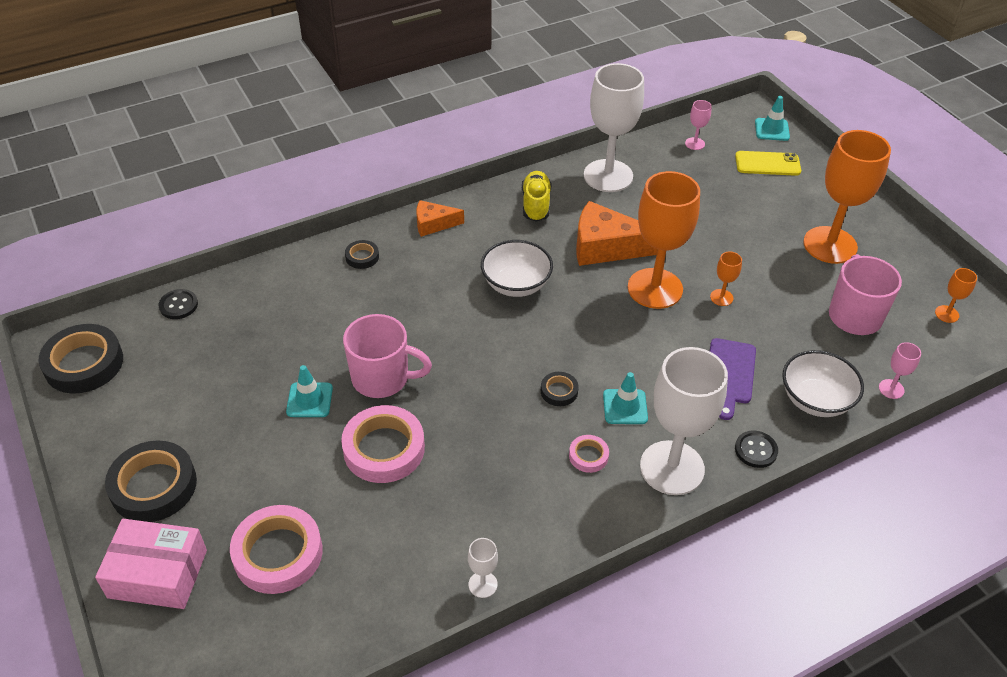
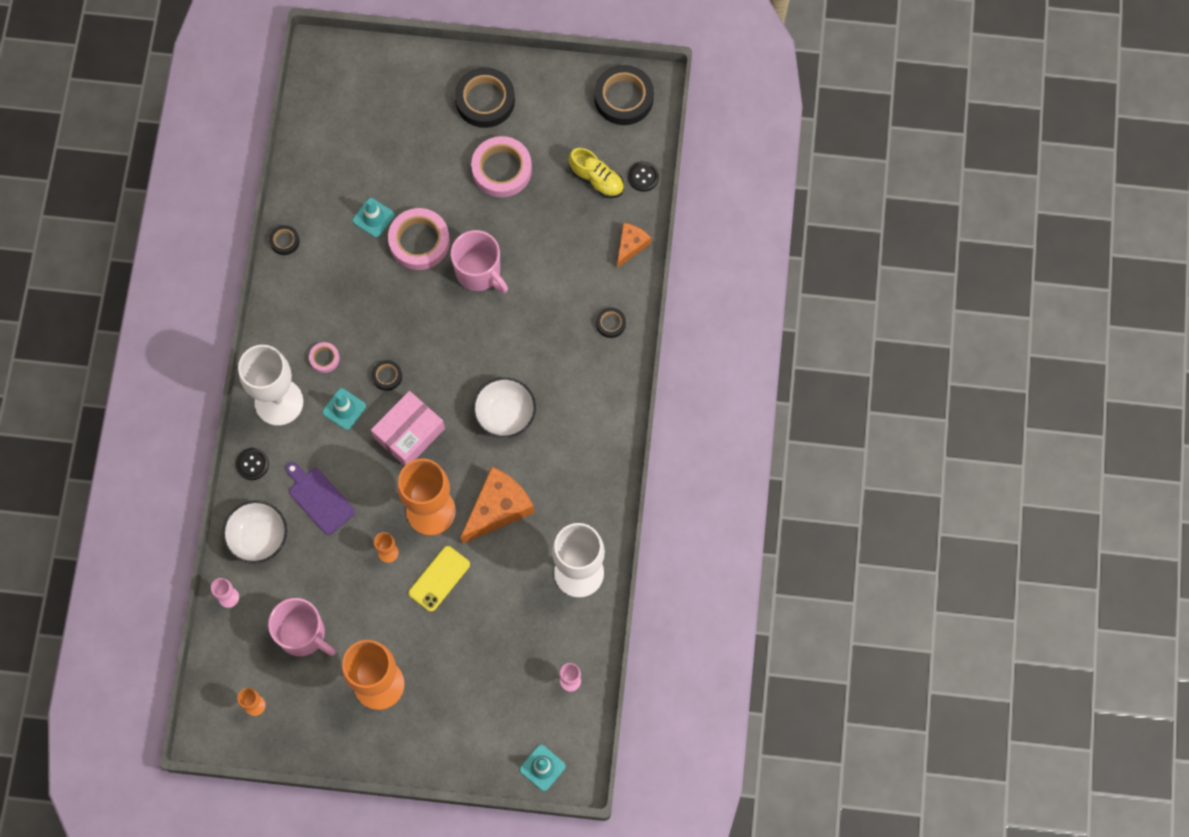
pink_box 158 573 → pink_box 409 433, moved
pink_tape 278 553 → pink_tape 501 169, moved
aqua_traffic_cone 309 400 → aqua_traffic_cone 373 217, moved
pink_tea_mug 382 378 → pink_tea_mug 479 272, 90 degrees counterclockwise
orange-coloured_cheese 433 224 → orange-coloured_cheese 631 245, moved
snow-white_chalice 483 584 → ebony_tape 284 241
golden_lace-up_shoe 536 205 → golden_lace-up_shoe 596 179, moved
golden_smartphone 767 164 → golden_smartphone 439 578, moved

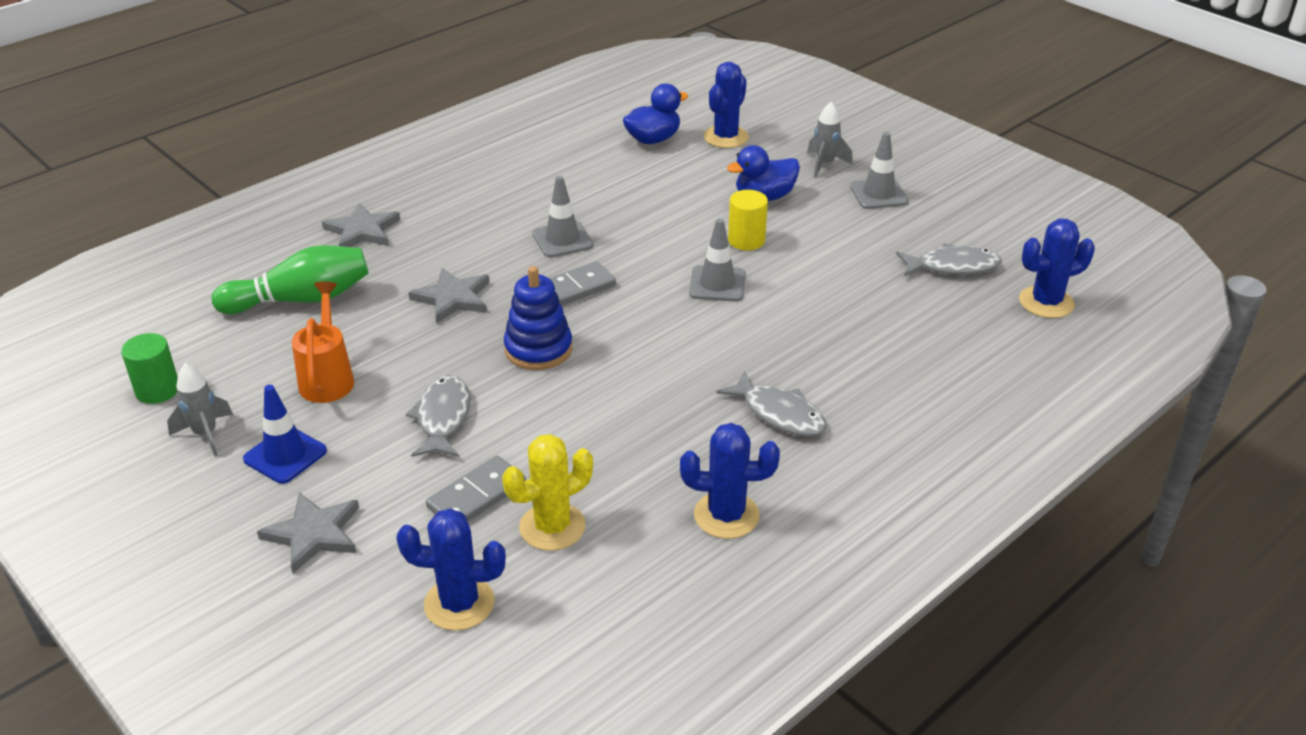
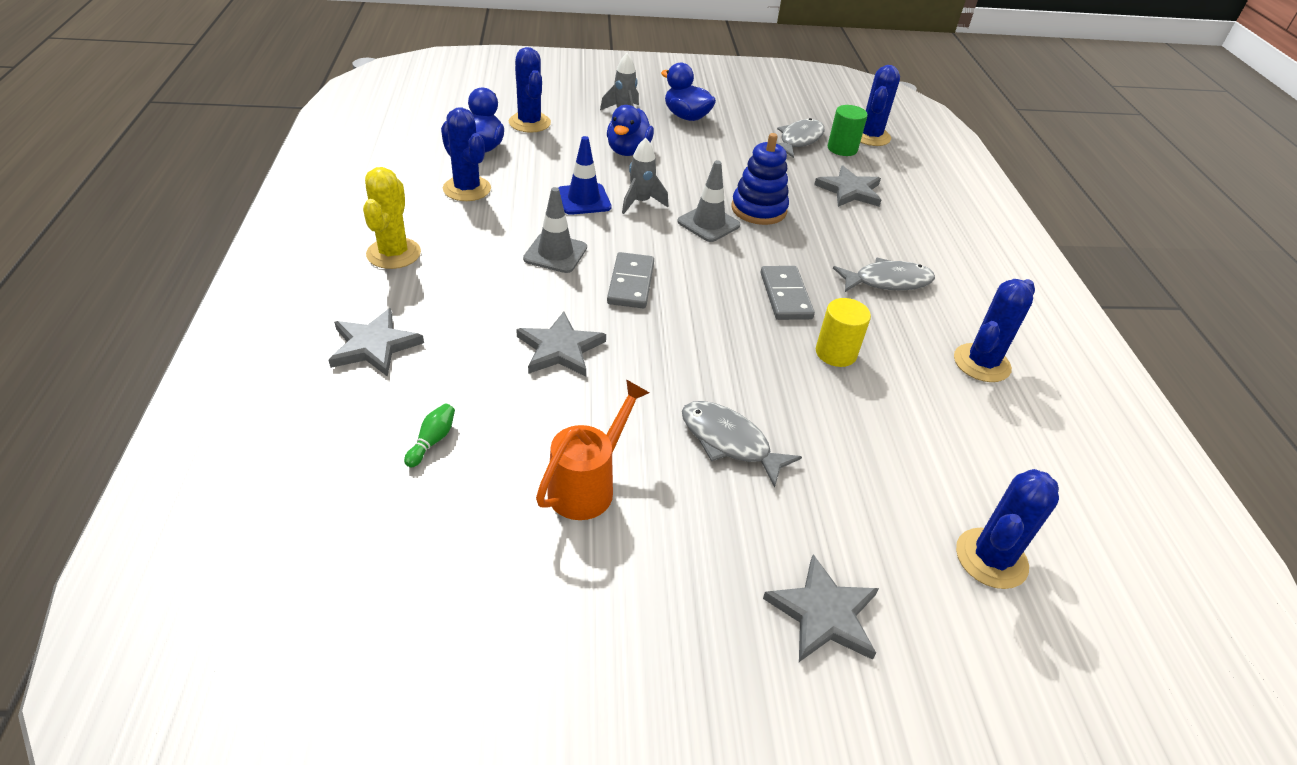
green_solid_cylinder 157 390 → green_solid_cylinder 842 149, moved
gray_rocket 206 434 → gray_rocket 640 202, moved
green_tenpin 301 299 → green_tenpin 432 441, x0.40
cobalt_traffic_cone 285 455 → cobalt_traffic_cone 583 199, moved
orange-coloured_watering_can 328 378 → orange-coloured_watering_can 588 485, 90 degrees clockwise
gray_domino 477 496 → gray_domino 785 296, moved
golden_prickly_plant 552 527 → golden_prickly_plant 393 253, moved
cobalt_ring_stacker 538 349 → cobalt_ring_stacker 758 209, moved
golden_solid_cylinder 746 240 → golden_solid_cylinder 836 353, moved
gray_traffic_cone 878 194 → cobalt_rubber_duck 686 116
- → cobalt_prickly_plant 467 189
- → gray_star_shape 849 190

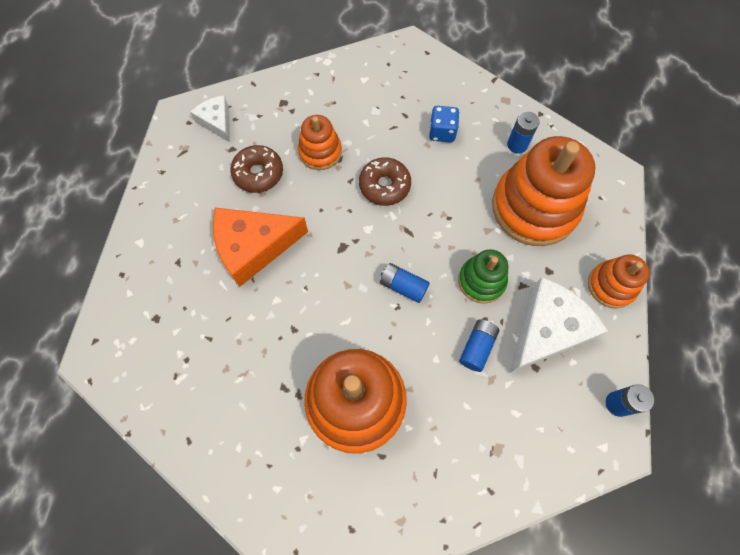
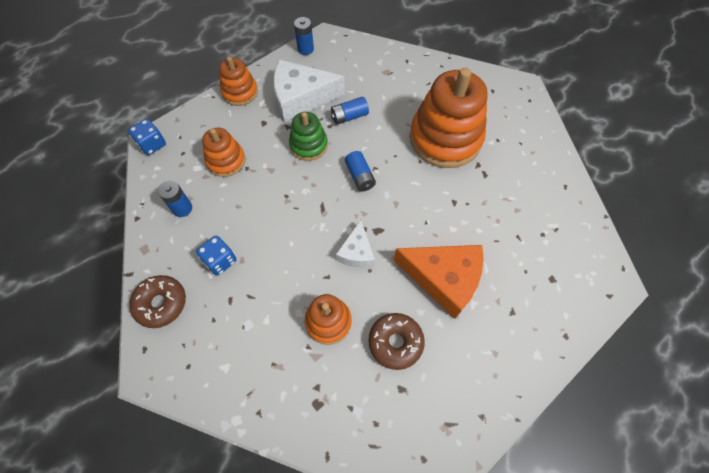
snow-white_cheese 217 122 → snow-white_cheese 356 252, moved
russet_doughnut 384 186 → russet_doughnut 161 303, moved
orange-coloured_ring_stacker 534 208 → orange-coloured_ring_stacker 226 161, x0.52
- → cobalt_die 152 144

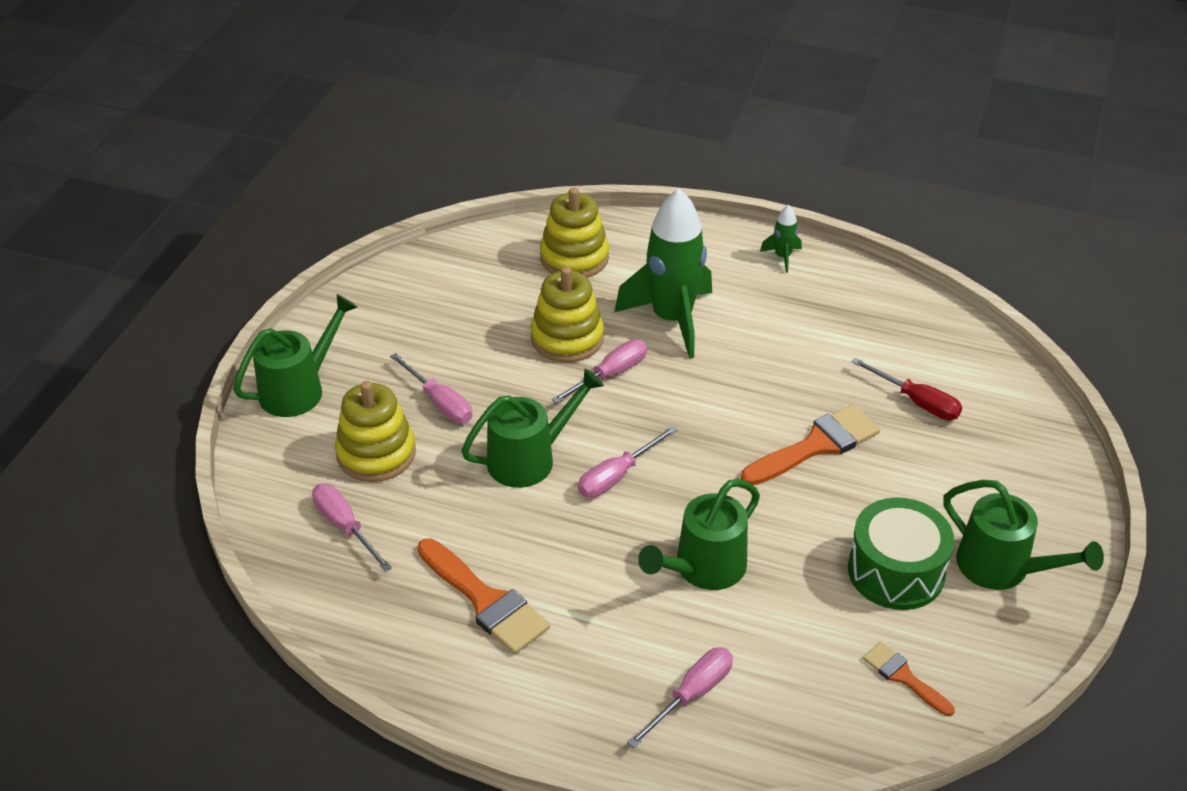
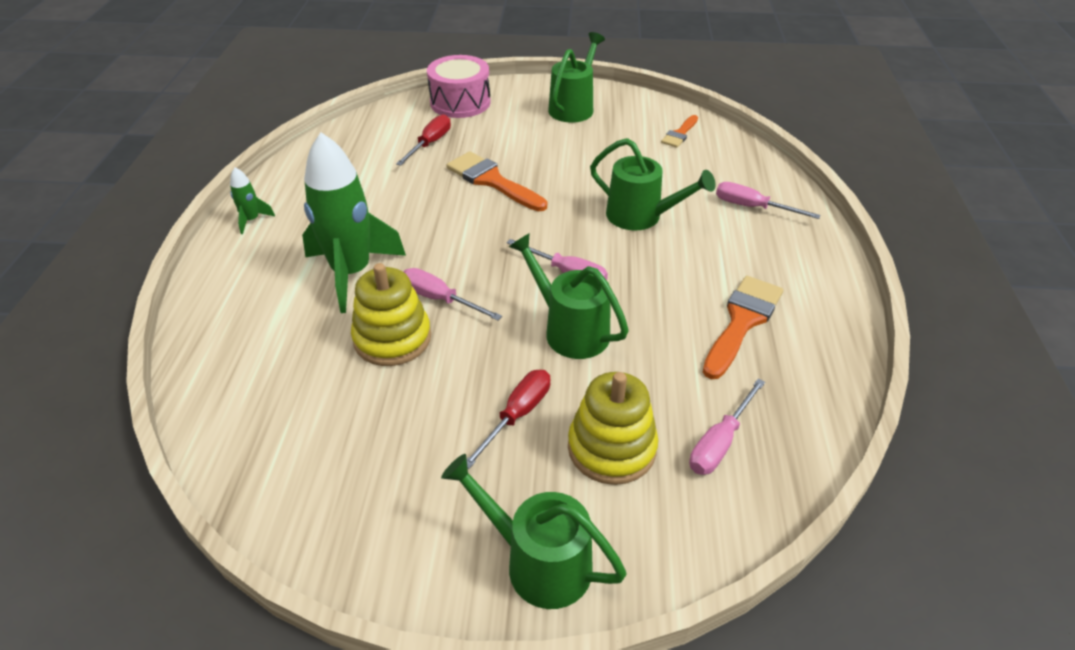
pink_screwdriver 440 402 → scarlet_screwdriver 517 415
golden_ring_stacker 574 258 → -
green_snare_drum 896 571 → -
- → pink_snare_drum 460 102

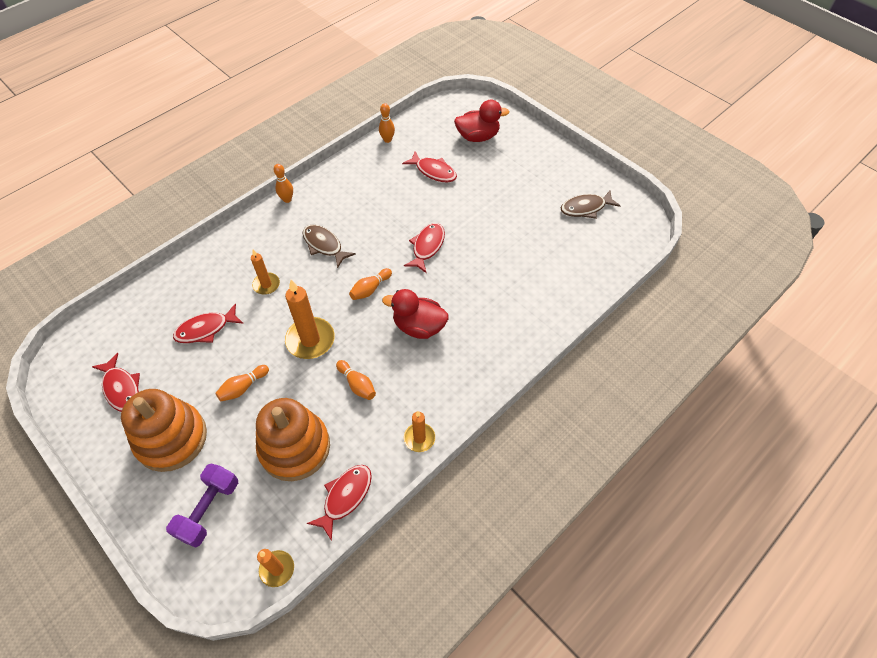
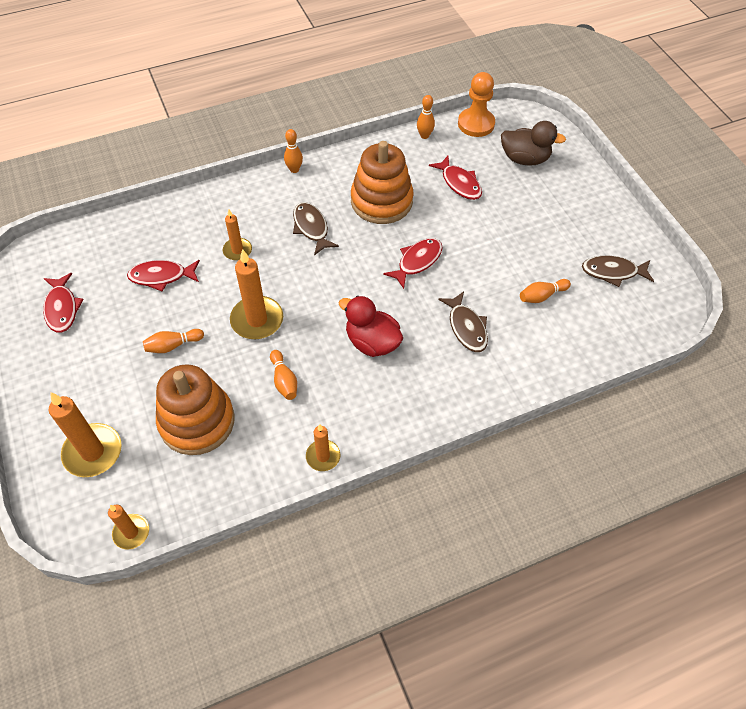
orange-coloured_ring_stacker 171 438 → orange-coloured_ring_stacker 381 201, moved
royal_purple_dumbbell 209 509 → orange-coloured_pillar_candle 93 452
scarlet_toy_fish 345 497 → -
orange-coloured_tenpin 370 289 → orange-coloured_tenpin 542 296, moved
scarlet_rubber_duck 478 137 → russet_rubber_duck 525 159
- → russet_toy_fish 466 327
- → orange-coloured_game_pawn 476 124

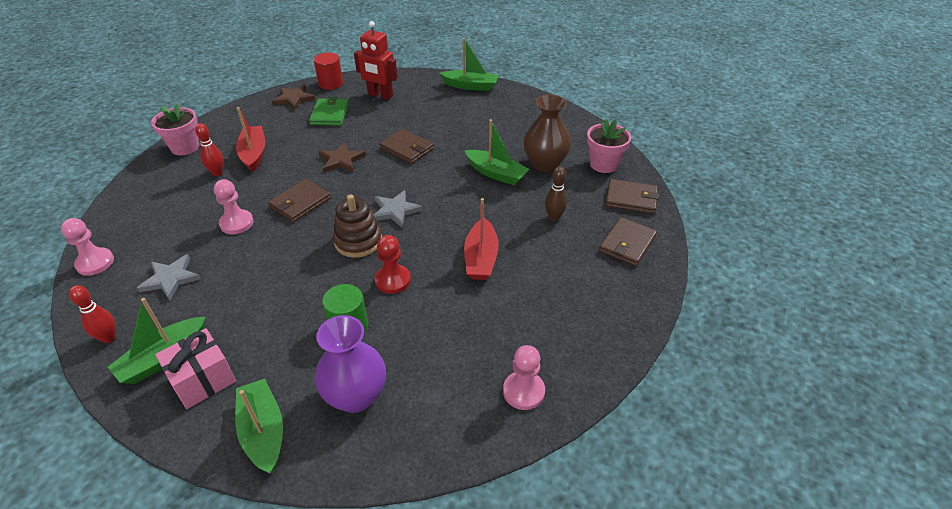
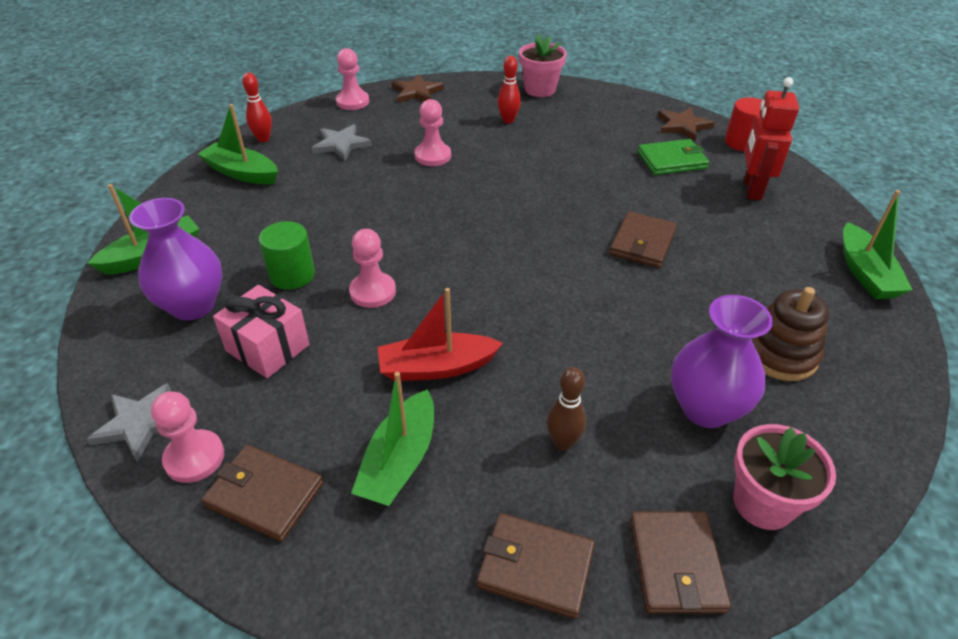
pink_present 203 379 → pink_present 267 348, moved
scarlet_sailboat 254 154 → -
russet_billfold 300 203 → russet_billfold 264 495, moved
russet_star_shape 341 160 → russet_star_shape 417 92, moved
russet_ring_stacker 358 241 → russet_ring_stacker 780 354, moved
gray_star_shape 395 210 → gray_star_shape 140 423, moved
scarlet_game_pawn 393 280 → pink_game_pawn 373 292
green_sailboat 496 173 → green_sailboat 399 461, moved
russet_tall_vase 545 164 → royal_purple_tall_vase 705 408

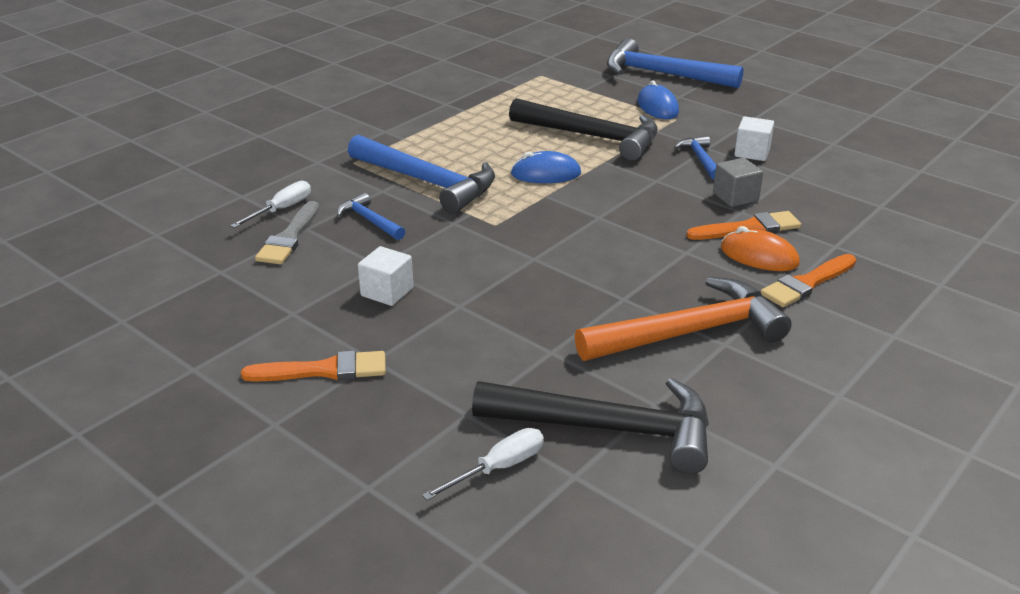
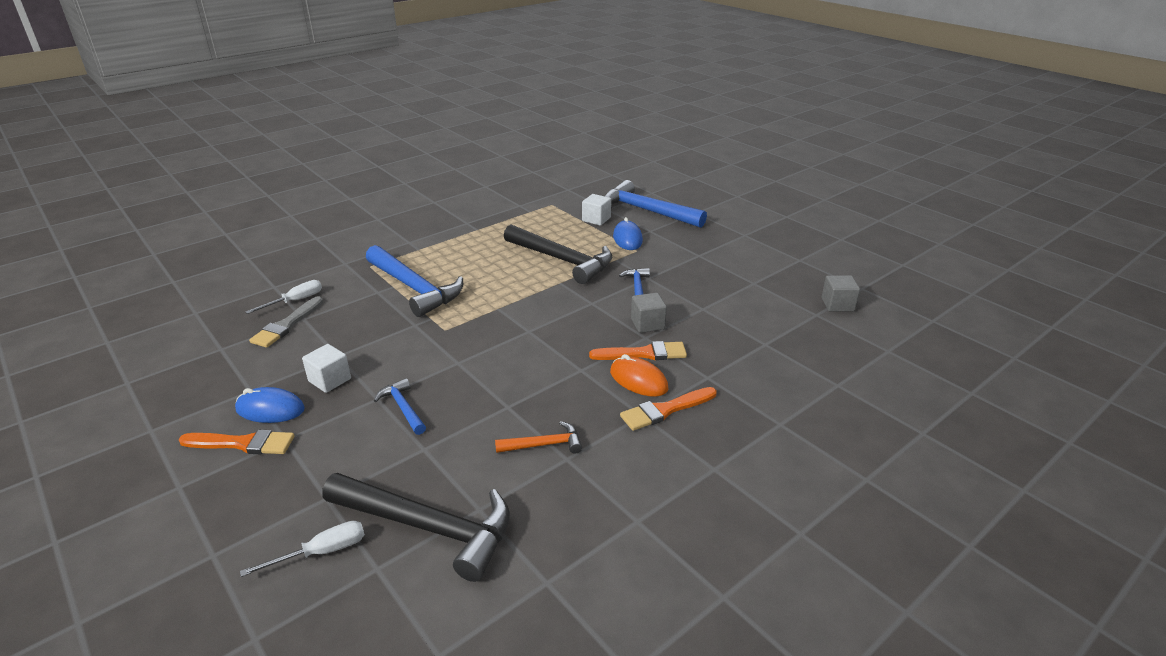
cobalt_hammer 369 220 → cobalt_hammer 403 408, moved
cobalt_computer_mouse 546 174 → cobalt_computer_mouse 270 409, moved
orange-coloured_hammer 690 332 → orange-coloured_hammer 544 444, x0.49
snow-white_block 752 153 → snow-white_block 596 219, moved
- → gray_block 837 304

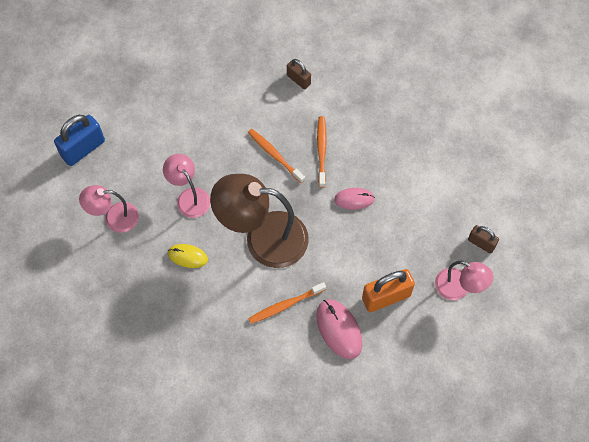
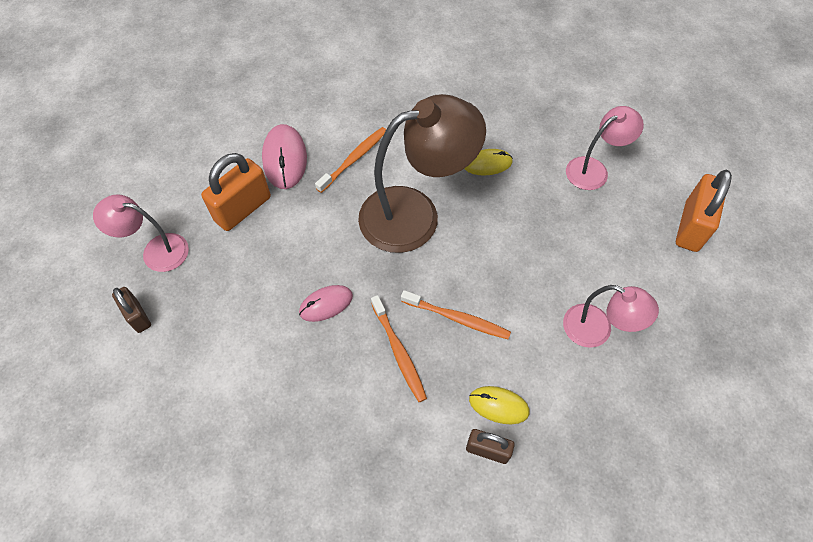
cobalt_lock 83 149 → orange-coloured_lock 691 226
pink_lamp 189 197 → pink_lamp 597 330, moved
pink_computer_mouse 339 329 → pink_computer_mouse 285 158, 45 degrees clockwise
russet_lock 481 243 → russet_lock 137 316, 45 degrees clockwise
- → golden_computer_mouse 498 405

